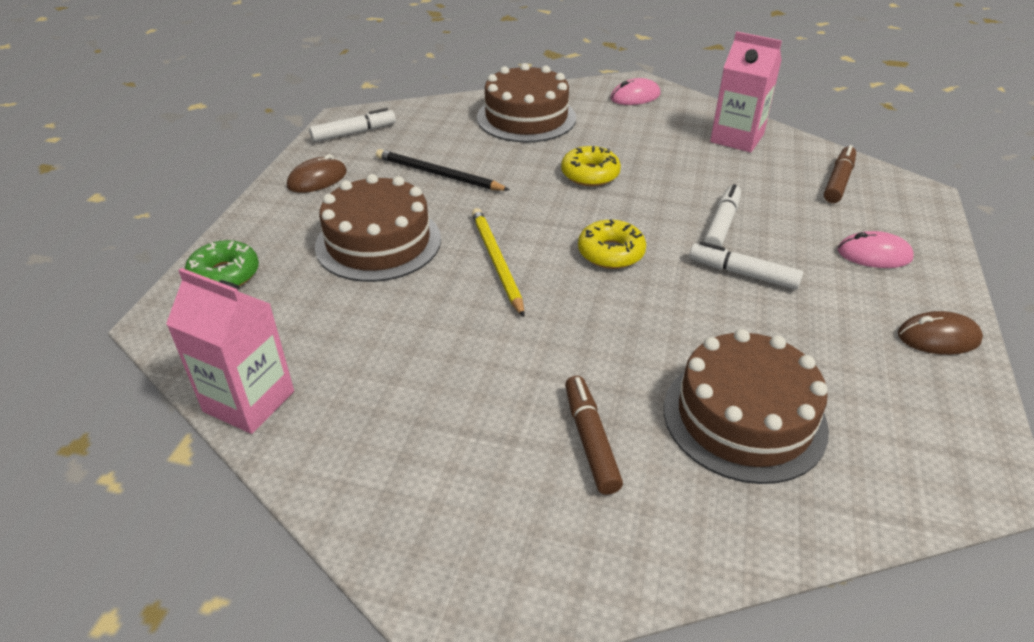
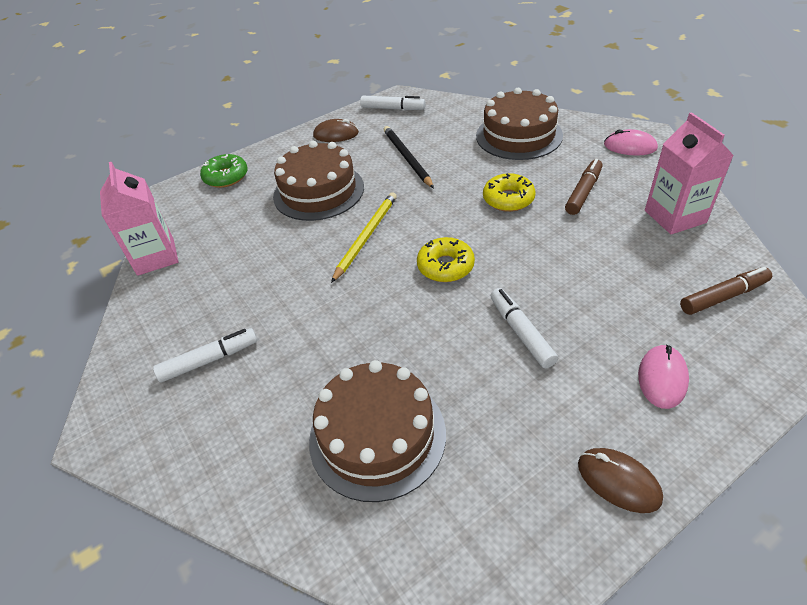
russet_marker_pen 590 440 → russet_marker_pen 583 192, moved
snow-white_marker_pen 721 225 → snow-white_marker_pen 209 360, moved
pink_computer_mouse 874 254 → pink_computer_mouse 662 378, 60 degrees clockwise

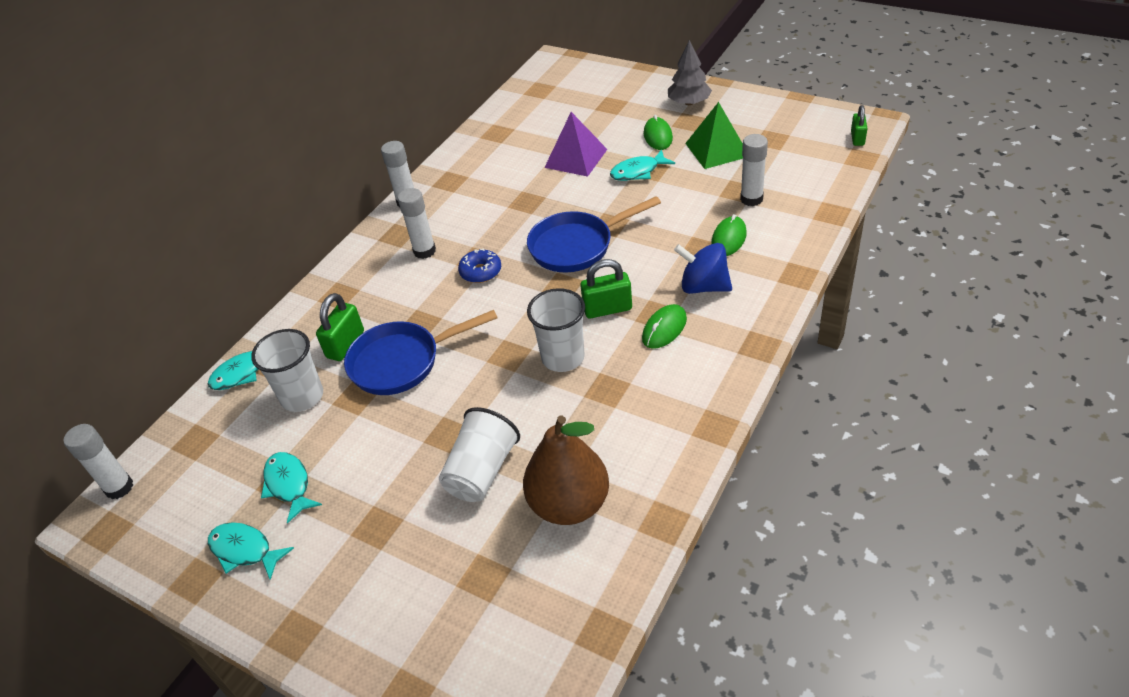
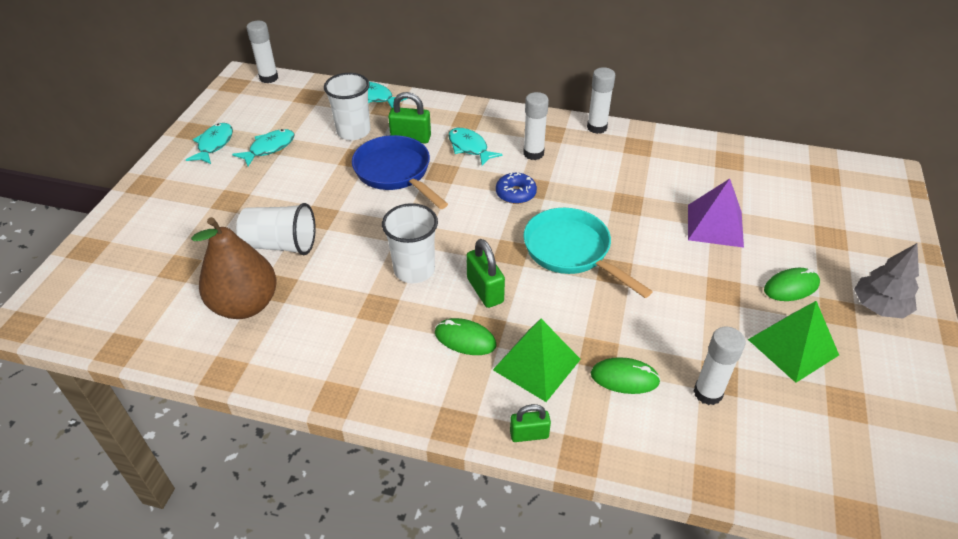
cobalt_frying_pan 577 246 → aqua_frying_pan 571 252
aqua_toy_fish 638 172 → aqua_toy_fish 469 147, moved
cobalt_whirligig 703 286 → green_solid_pyramid 536 364
green_lock 857 138 → green_lock 529 434, moved

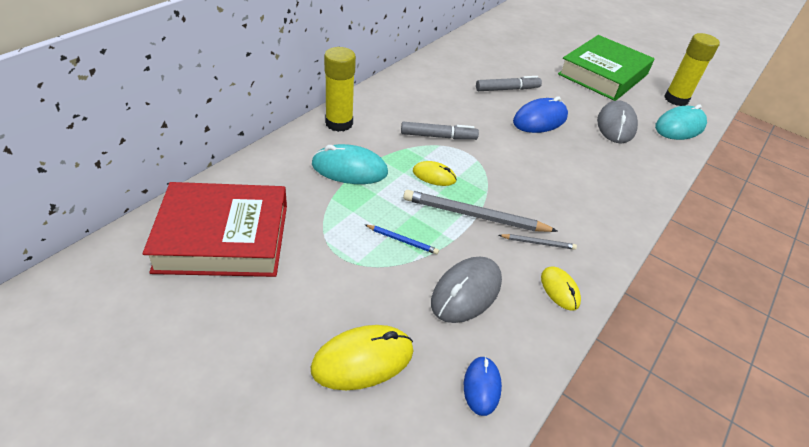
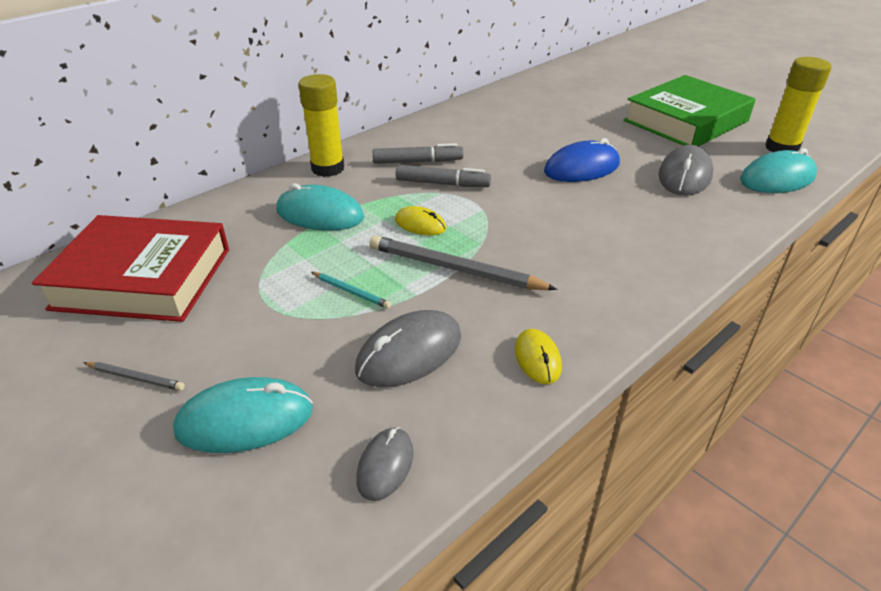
golden_computer_mouse 363 360 → aqua_computer_mouse 245 420
cobalt_wooden_pencil 402 240 → aqua_wooden_pencil 351 292
cobalt_computer_mouse 482 386 → gray_computer_mouse 385 465
gray_marker_pen 507 89 → gray_marker_pen 417 162, moved
gray_wooden_pencil 538 243 → gray_wooden_pencil 135 378, moved

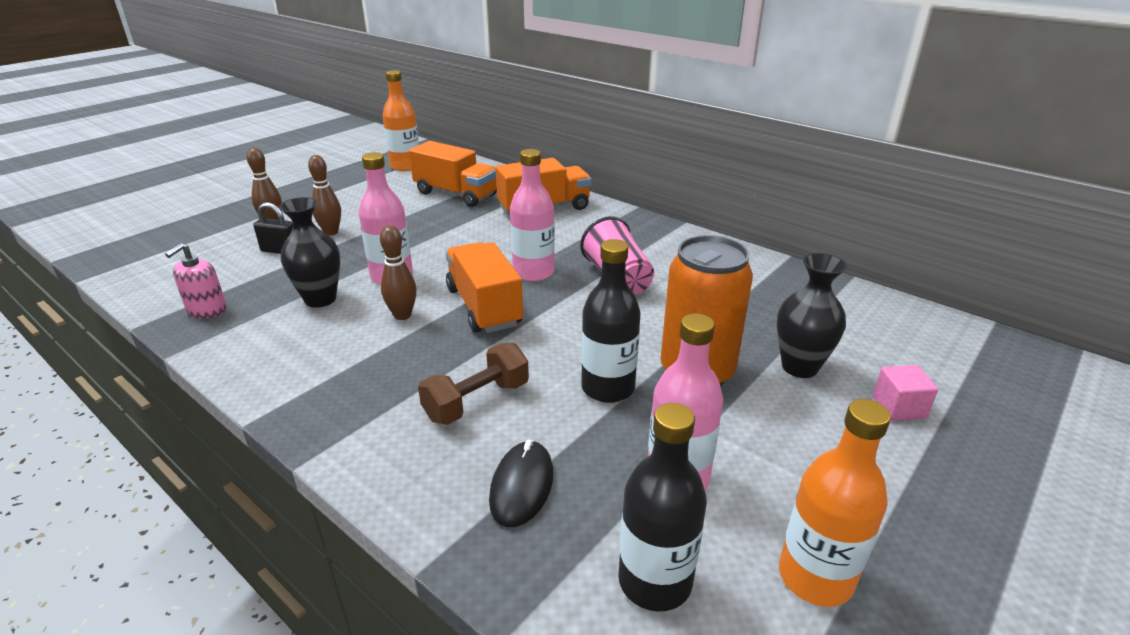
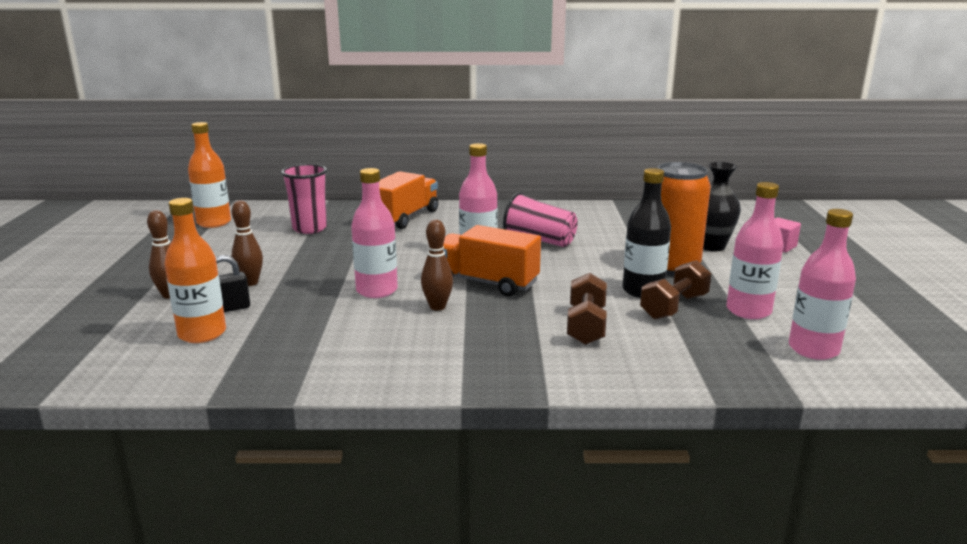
pink_soap_dispenser 207 310 → -
ebony_tall_vase 320 299 → -
orange-coloured_truck 456 194 → pink_tumbler 309 228
ebony_computer_mouse 522 486 → -
ebony_drink_bottle 655 581 → pink_drink_bottle 813 349
orange-coloured_drink_bottle 815 577 → orange-coloured_drink_bottle 202 334, moved
- → russet_dumbbell 674 307

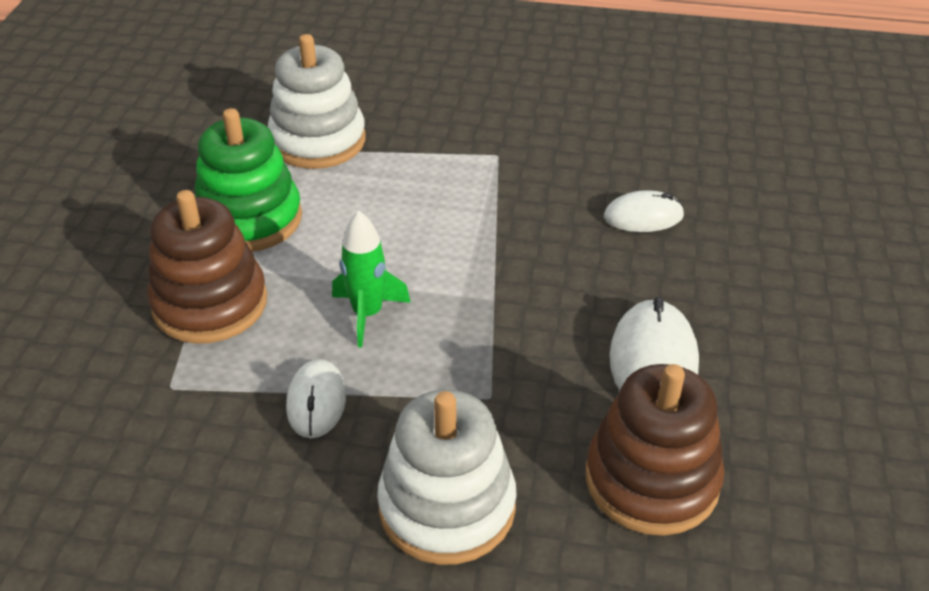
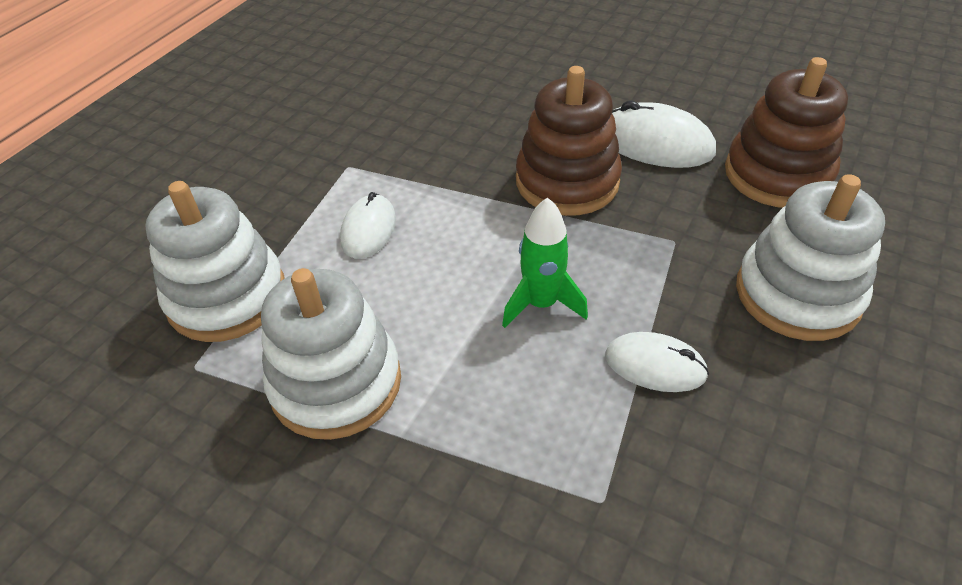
russet_ring_stacker 210 303 → russet_ring_stacker 567 181, moved
green_ring_stacker 250 219 → snow-white_ring_stacker 336 383
snow-white_computer_mouse 643 216 → snow-white_computer_mouse 368 229, moved

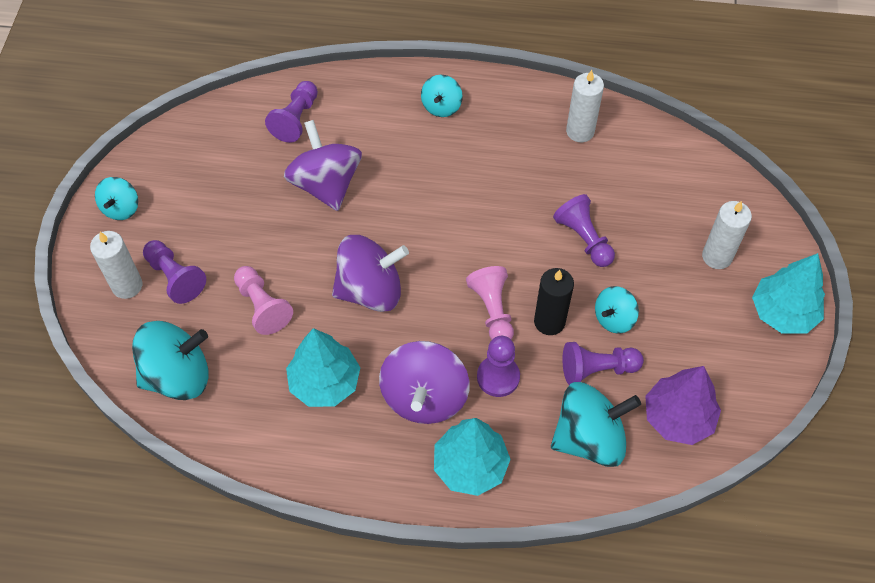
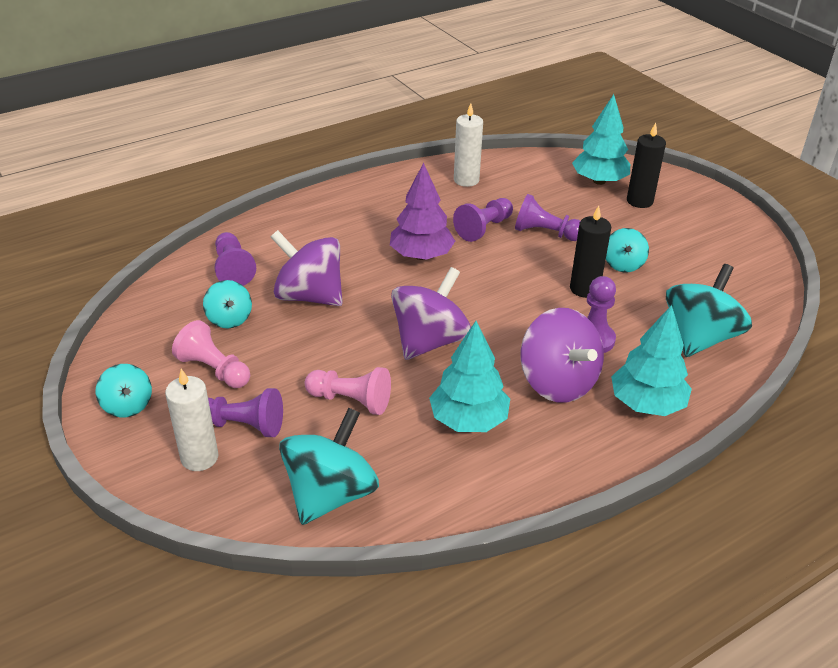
aqua_whirligig 441 106 → aqua_whirligig 229 319, moved
pink_game_pawn 492 310 → pink_game_pawn 214 370, moved
royal_purple_game_pawn 597 369 → royal_purple_game_pawn 484 228, moved
royal_purple_fir_tree 678 417 → royal_purple_fir_tree 421 255, moved
snow-white_pillar_candle 717 256 → ebony_pillar_candle 639 201
aqua_fir_tree 783 313 → aqua_fir_tree 599 181, moved

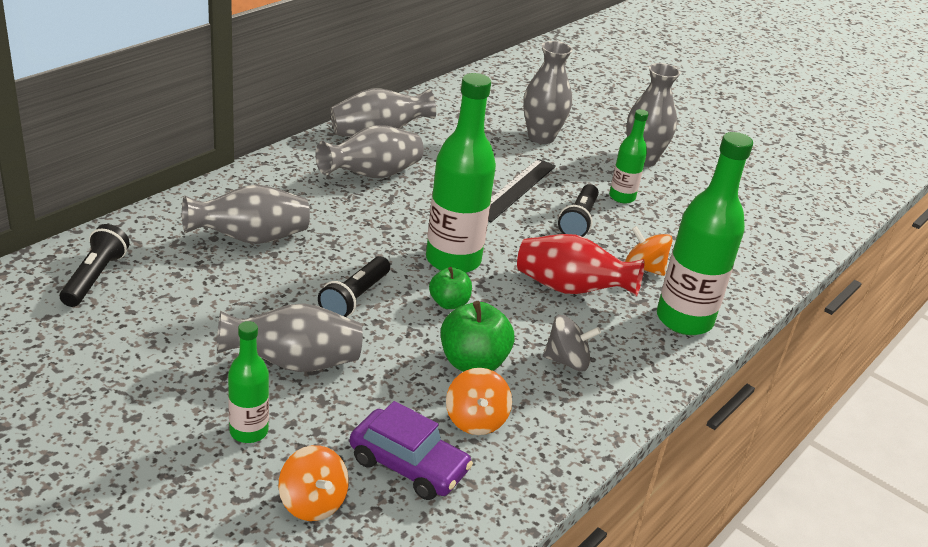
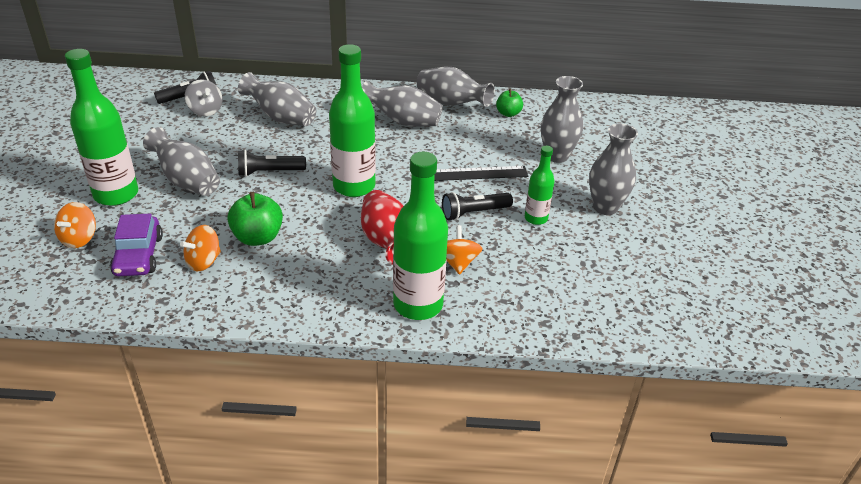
green_drink_bottle 249 431 → green_drink_bottle 116 194, x1.85
green_apple 449 303 → green_apple 508 113, moved
gray_whirligig 567 361 → gray_whirligig 205 110, moved

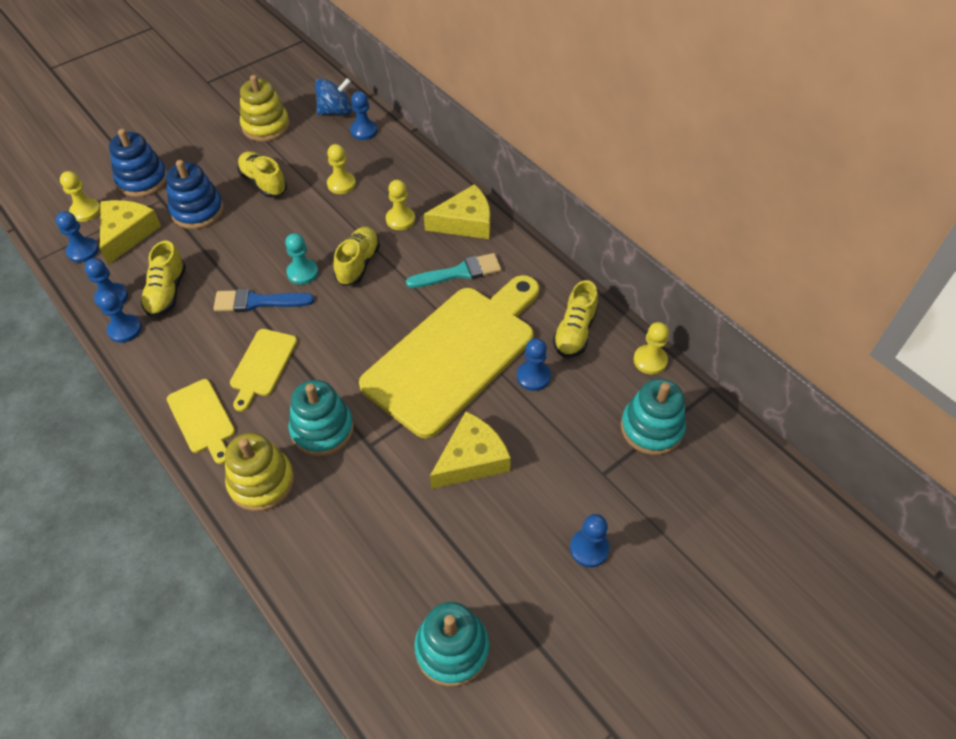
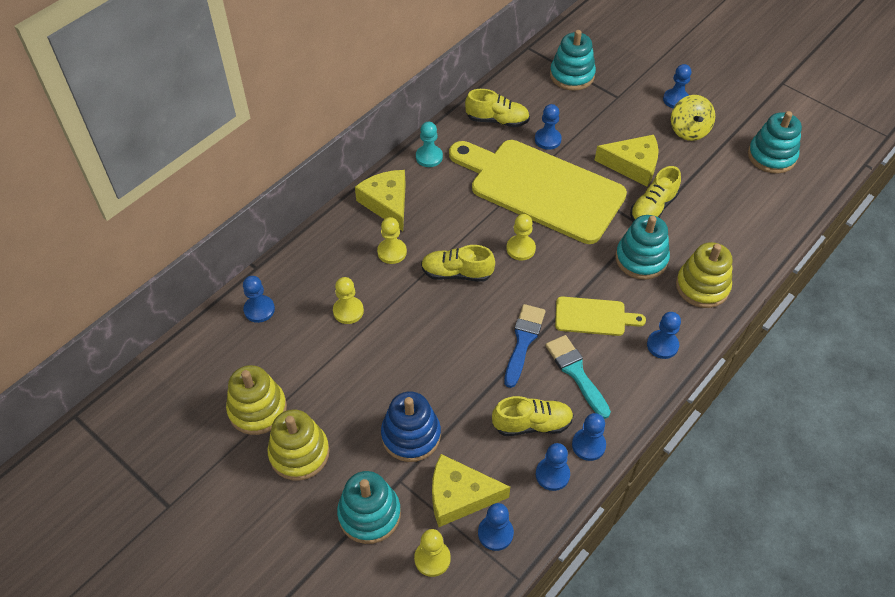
cobalt_ring_stacker 142 180 → aqua_ring_stacker 369 514
golden_chopping_board 202 419 → cobalt_game_pawn 662 345
cobalt_paint_brush 257 302 → cobalt_paint_brush 523 341, 150 degrees counterclockwise
golden_lace-up_shoe 263 183 → golden_lace-up_shoe 653 208, moved
aqua_game_pawn 302 273 → aqua_game_pawn 429 157, moved
cobalt_whirligig 335 111 → -
aqua_paint_brush 459 272 → aqua_paint_brush 576 373, moved
golden_cheese 471 459 → golden_cheese 633 165, 150 degrees clockwise
golden_game_pawn 650 360 → golden_game_pawn 520 248, moved
- → golden_ring_stacker 299 453
- → golden_whirligig 689 130

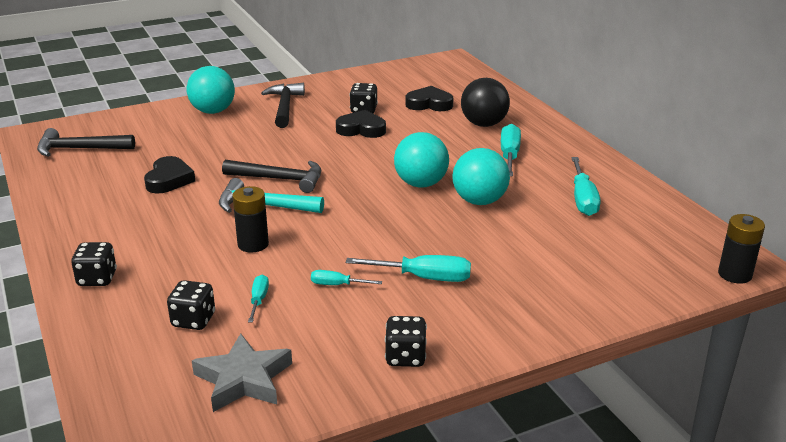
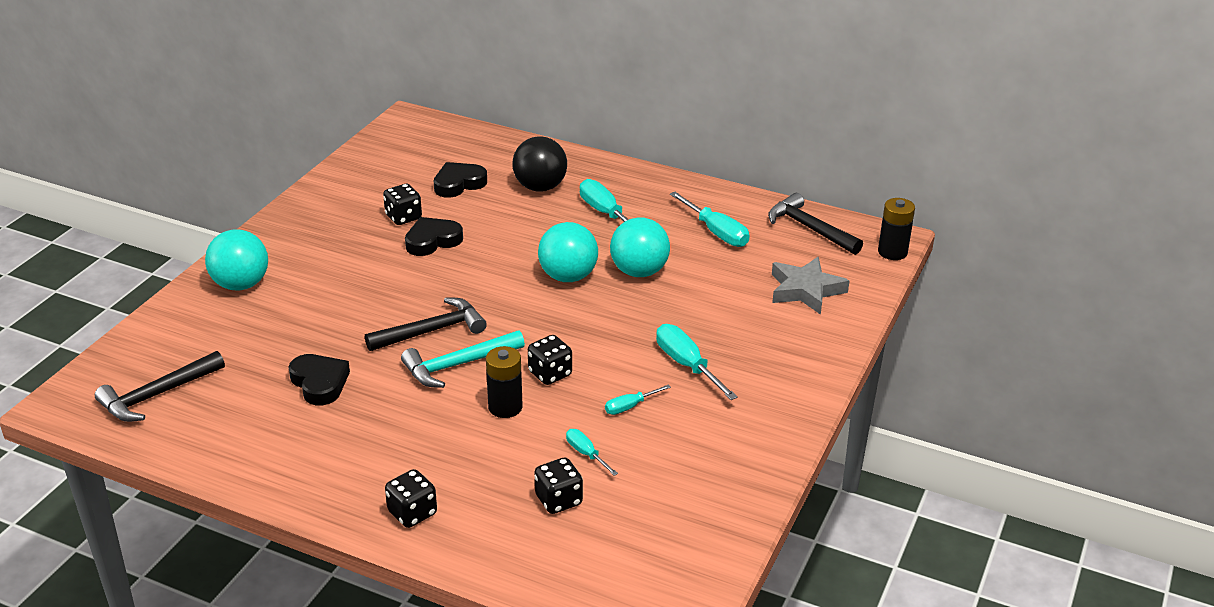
gray_star_shape 243 379 → gray_star_shape 805 290, moved
ebony_hammer 284 107 → ebony_hammer 809 228, moved
aqua_screwdriver 423 278 → aqua_screwdriver 687 365, 90 degrees counterclockwise
ebony_die 405 357 → ebony_die 550 374, moved

